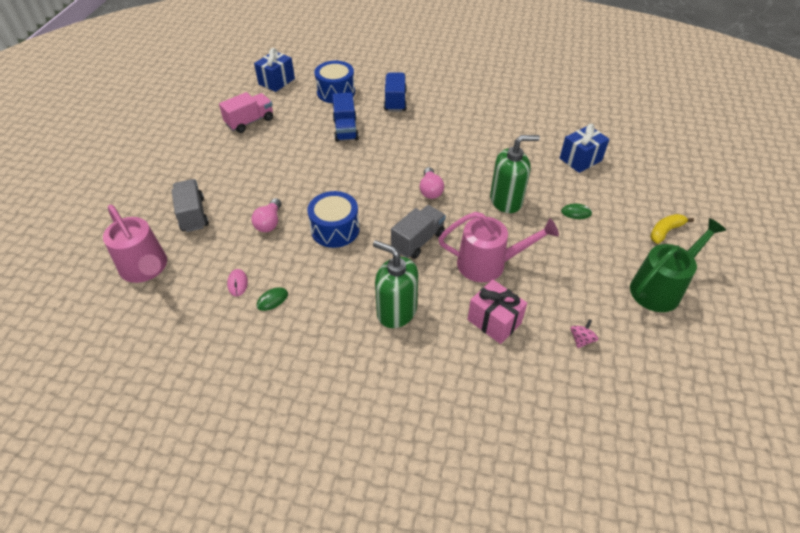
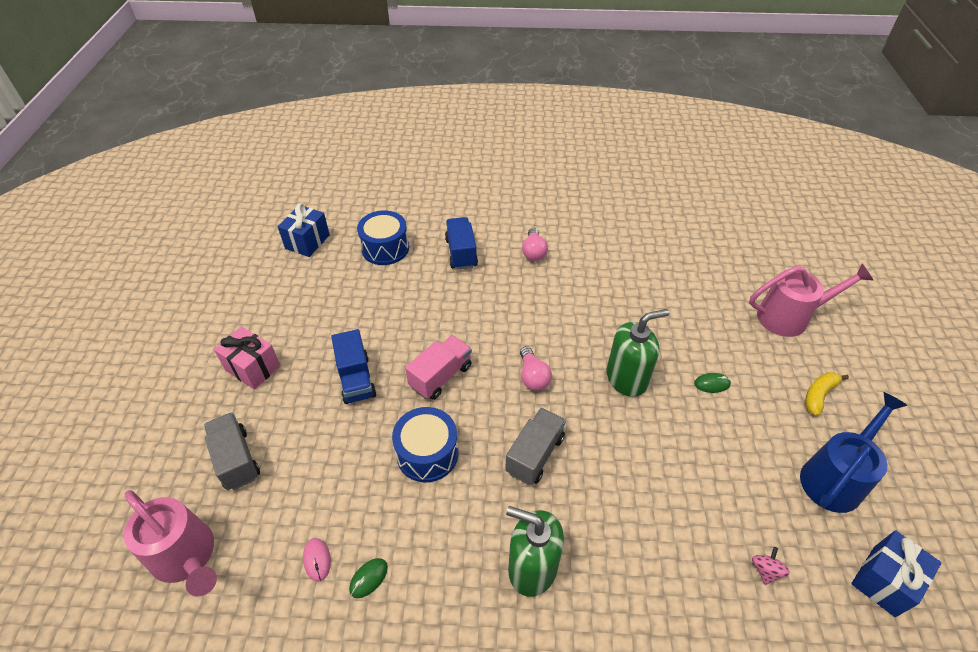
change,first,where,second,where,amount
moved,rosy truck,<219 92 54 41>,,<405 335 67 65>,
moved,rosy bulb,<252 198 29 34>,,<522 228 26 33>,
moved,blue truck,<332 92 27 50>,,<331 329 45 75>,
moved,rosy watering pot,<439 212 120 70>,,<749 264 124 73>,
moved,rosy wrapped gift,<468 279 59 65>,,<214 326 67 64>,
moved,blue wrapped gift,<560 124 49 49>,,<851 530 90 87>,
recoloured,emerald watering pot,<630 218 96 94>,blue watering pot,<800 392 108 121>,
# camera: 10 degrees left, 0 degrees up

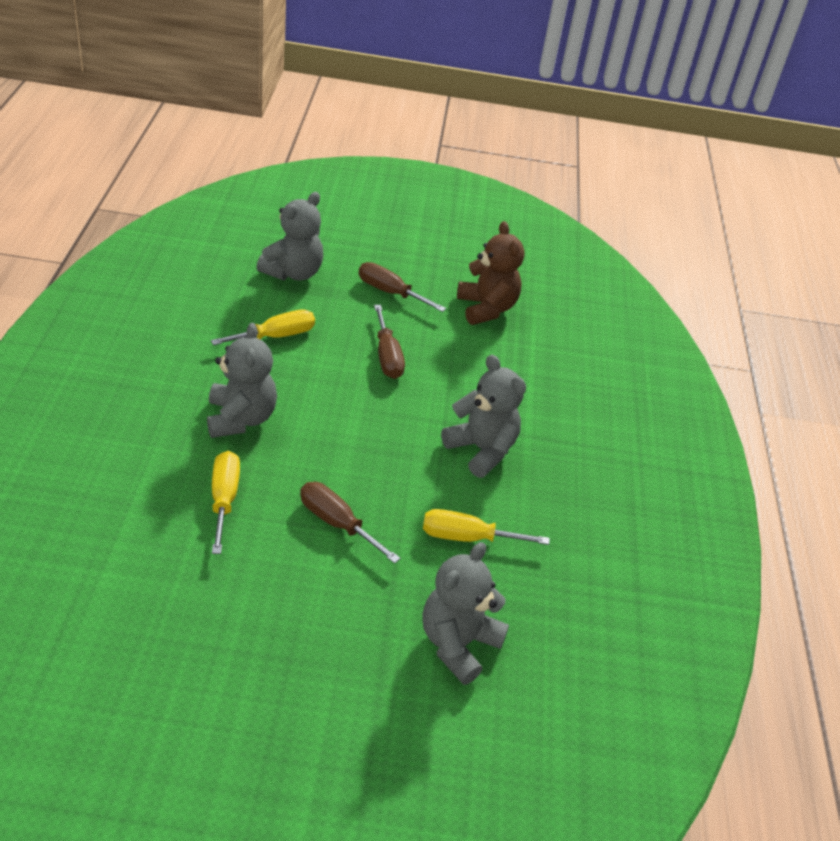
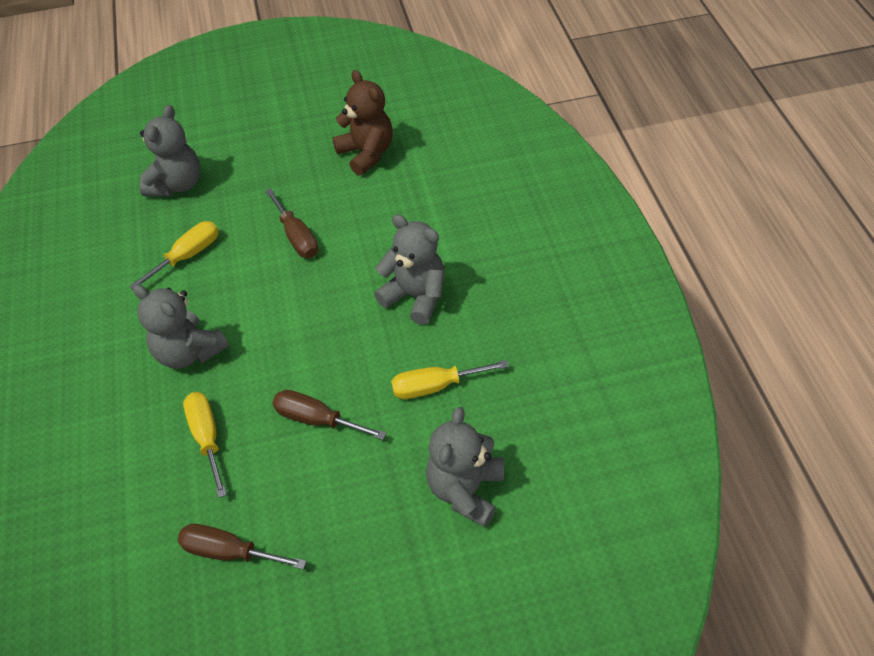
change,first,where,second,where,amount
turned,gray teddy bear,<207 323 70 115>,,<133 284 96 85>,150 degrees clockwise
moved,dark brown flat screwdriver,<359 262 87 50>,,<178 524 129 45>,
# camera: 10 degrees left, 10 degrees up

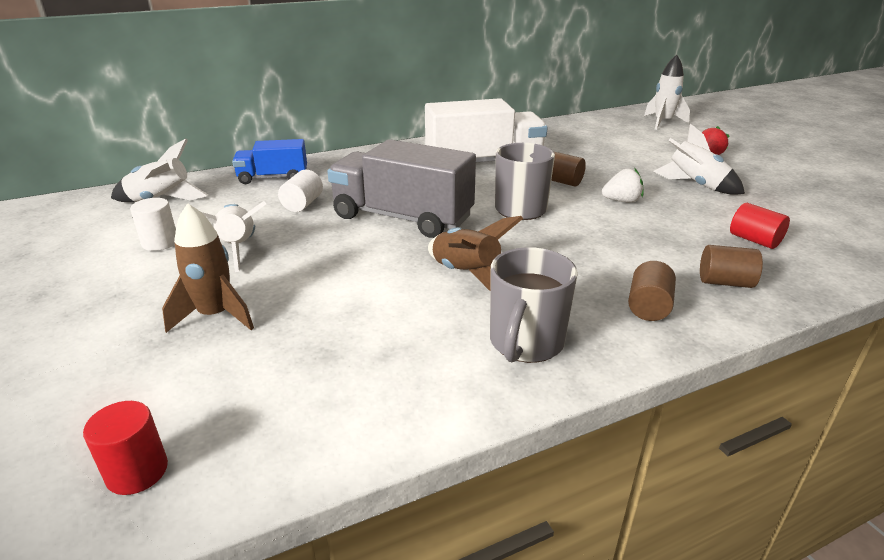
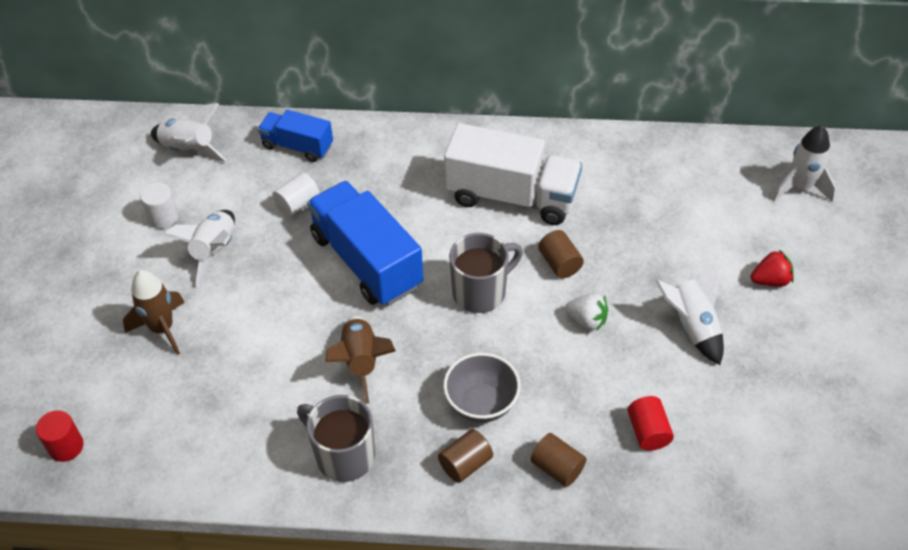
change,first,where,second,where,amount
recoloured,gray truck,<327 139 149 99>,blue truck,<307 181 116 125>,
turned,gray coffee mug,<490 247 88 116>,,<297 395 78 87>,75 degrees clockwise
added,,,gray bowl,<443 353 77 70>,
# camera: 30 degrees right, 20 degrees up

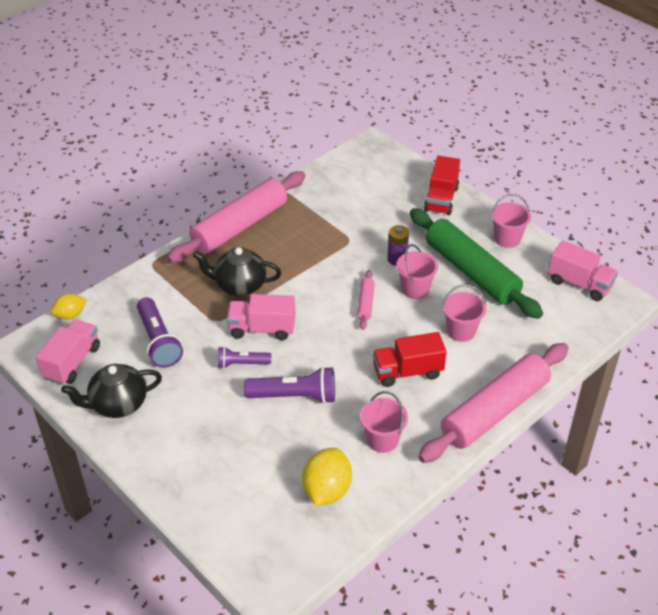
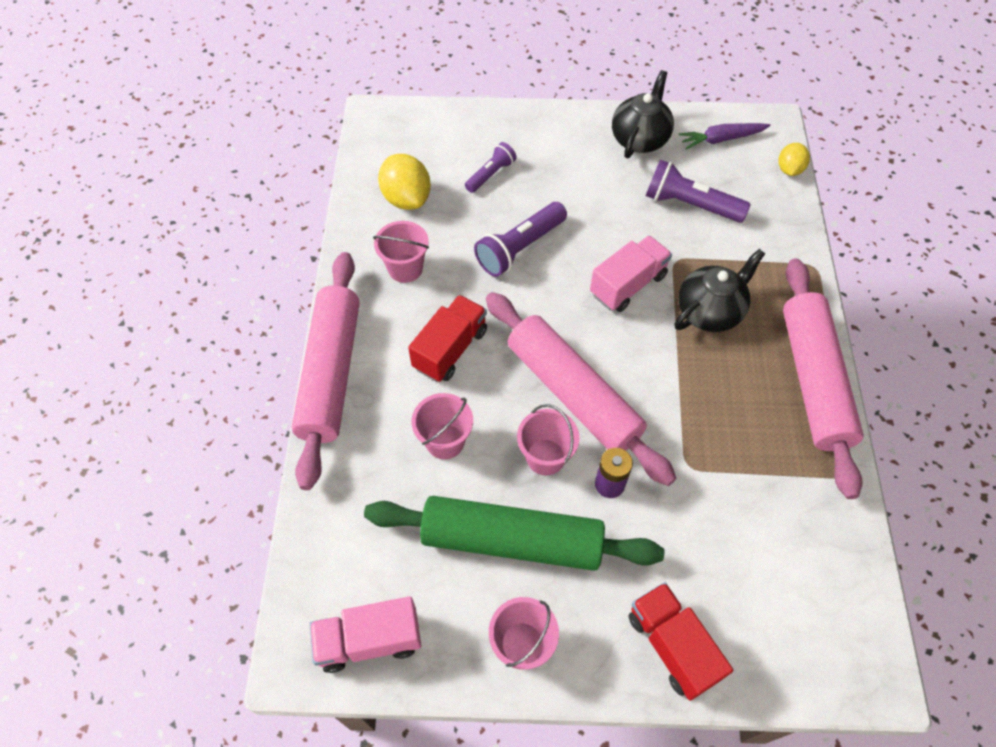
change,first,where,second,where,amount
replaced,rosy truck,<36 319 64 66>,violet root vegetable,<679 123 92 27>,
moved,violet pocket torch,<218 346 53 23>,,<465 142 52 51>,
resized,rosy rolling pin,<357 270 18 60>,,<486 292 190 194>,x2.37
# camera: 135 degrees right, 15 degrees up

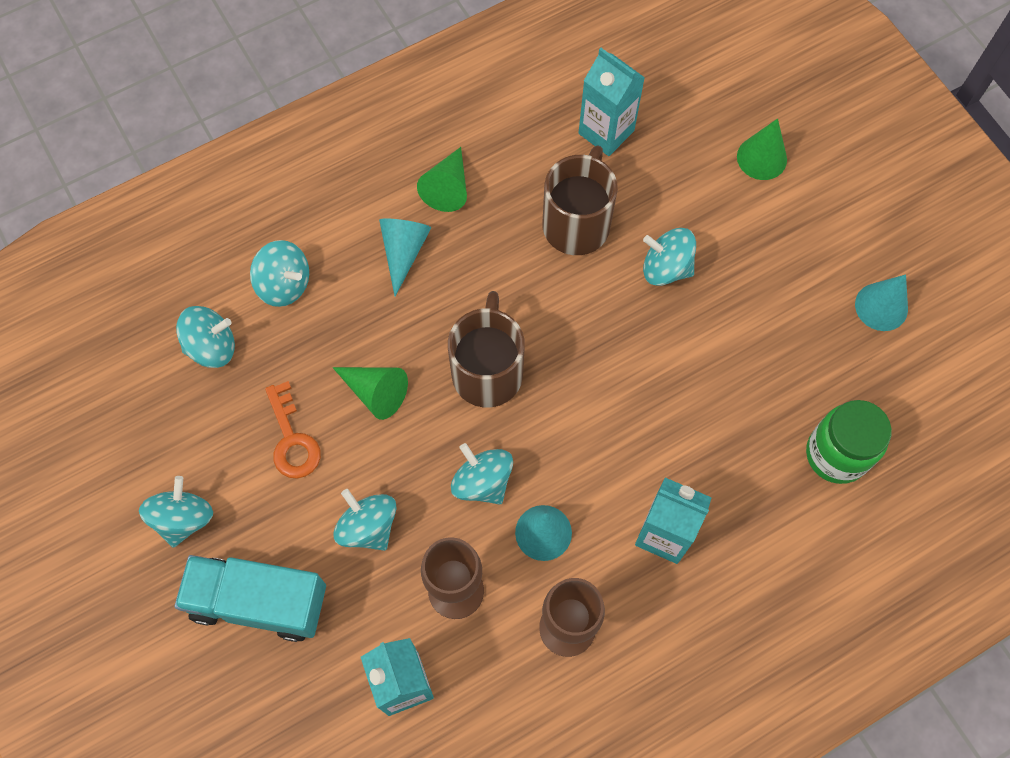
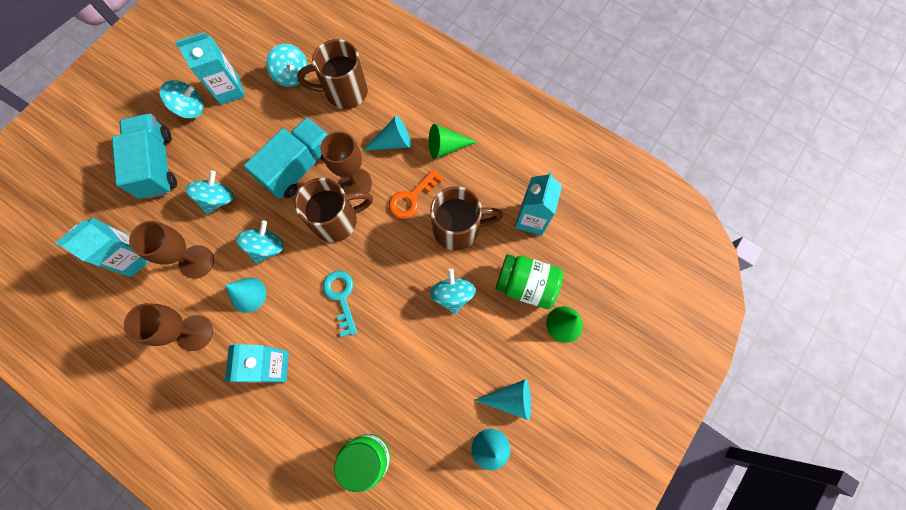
change,first,where,second,where,amount
replaced,teal toy top,<250 240 59 67>,dark brown coffee mug,<297 39 71 70>,
moved,orange-coloured door key,<265 381 56 97>,,<389 169 55 50>,
replaced,emerald solid cone,<332 367 76 53>,teal truck,<244 117 84 82>,
added,,,teal juice carton,<175 32 70 73>,
added,,,dark brown wine glass,<321 131 51 63>,
added,,,teal door key,<323 271 34 66>,
added,,,teal solid cone,<475 379 56 41>,
added,,,emerald preserve jar,<496 254 67 55>,
# camera: 65 degrees right, 5 degrees up

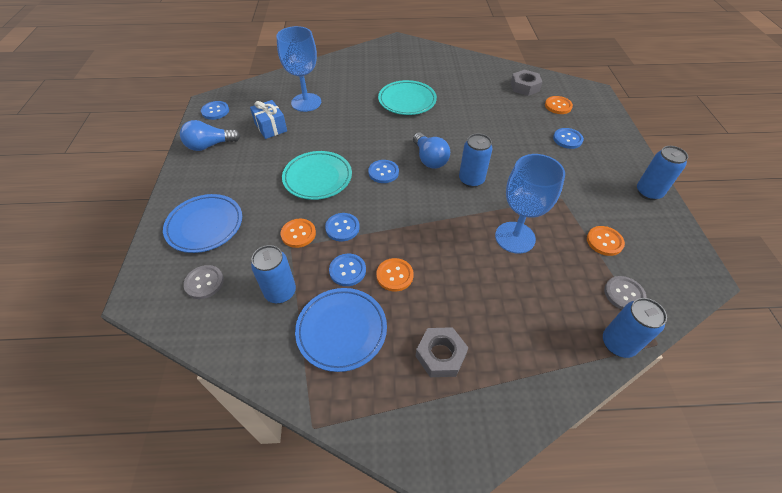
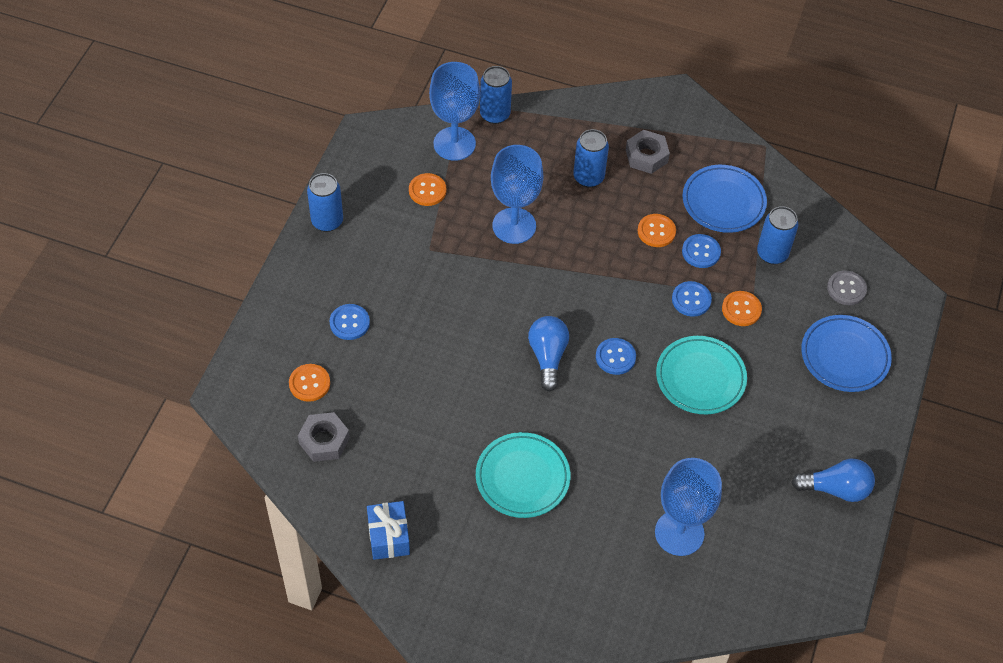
change,first,where,second,where,amount
removed,blue button,<201 101 28 19>,,,
moved,blue wrapped gift,<250 100 37 39>,,<367 501 43 59>,
moved,blue soda can,<459 133 34 55>,,<573 129 36 58>,
replaced,gray button,<604 276 42 34>,blue wine glass,<429 62 51 99>,
# camera: 160 degrees left, 5 degrees up

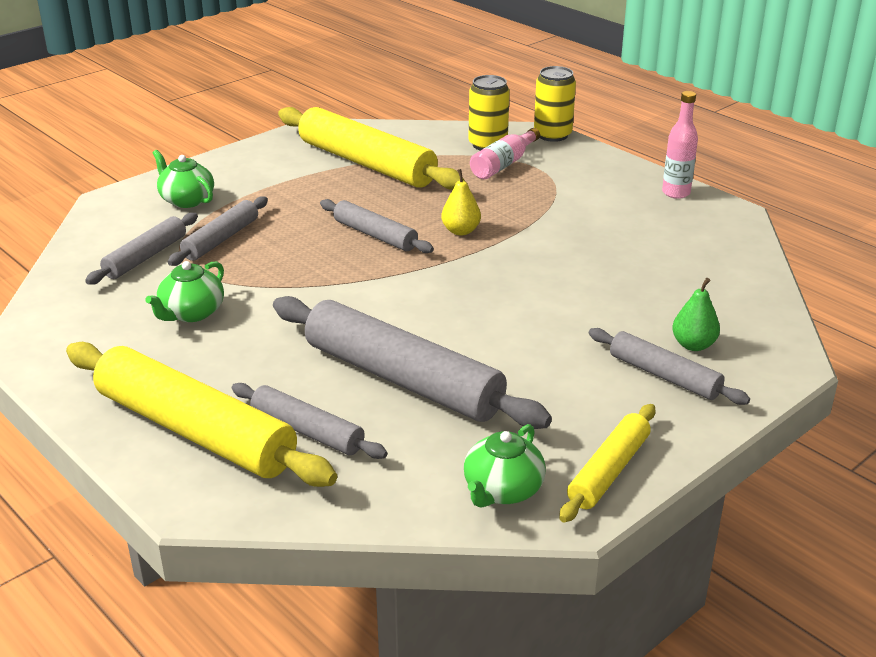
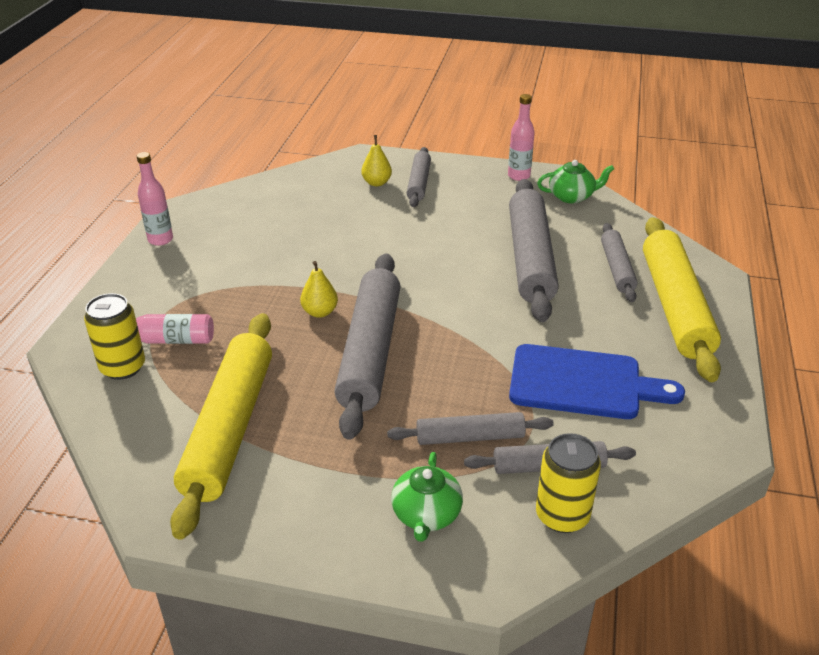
change,first,where,second,where,amount
replaced,emerald tea pot,<146 261 78 61>,blue bread board,<509 344 176 75>,
resized,gray rolling pin,<320 199 114 54>,,<334 253 66 187>,x1.86
moved,golden soda can,<534 66 42 76>,,<536 433 65 100>,
replaced,golden rolling pin,<559 404 97 119>,rosy drink bottle,<508 94 27 87>,
recoloured,emerald pear fruit,<672 278 48 73>,golden pear fruit,<361 135 31 51>,
# camera: 125 degrees left, 5 degrees up

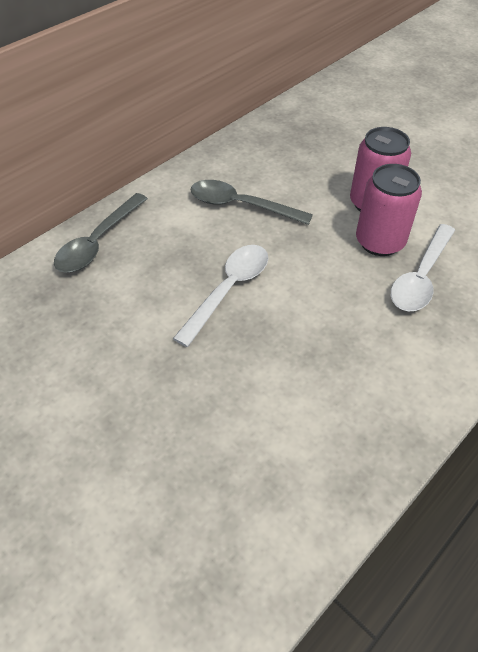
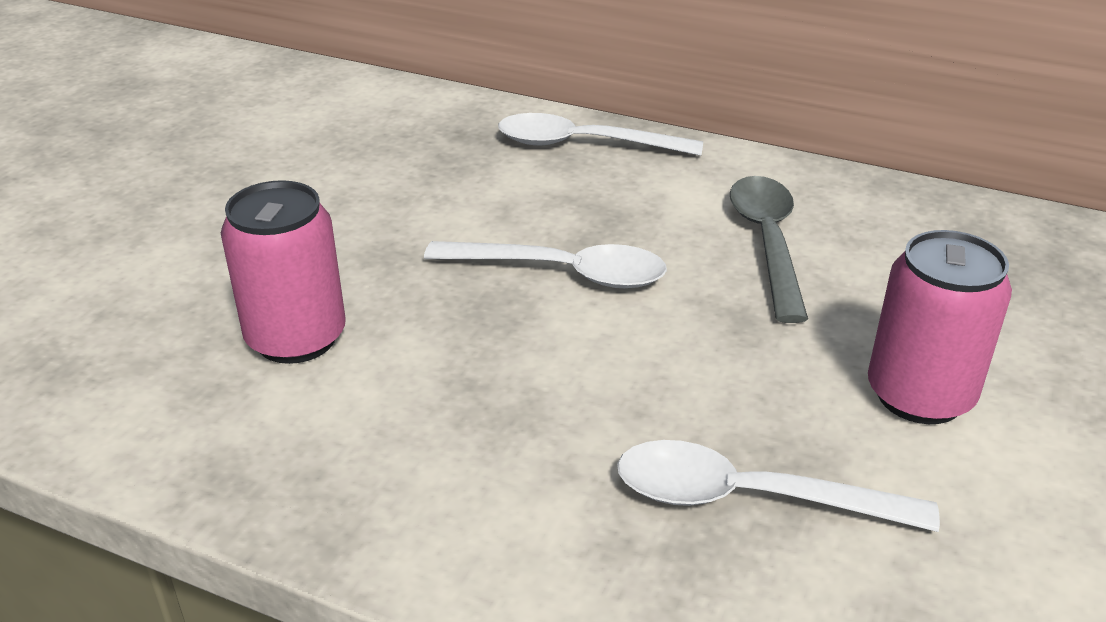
change,first,where,second,where,amount
recoloured,gray teaspoon,<54 193 94 80>,white teaspoon,<498 113 205 43>,
moved,rosy soda can,<356 164 66 92>,,<221 180 125 184>,
# camera: 70 degrees right, 15 degrees down

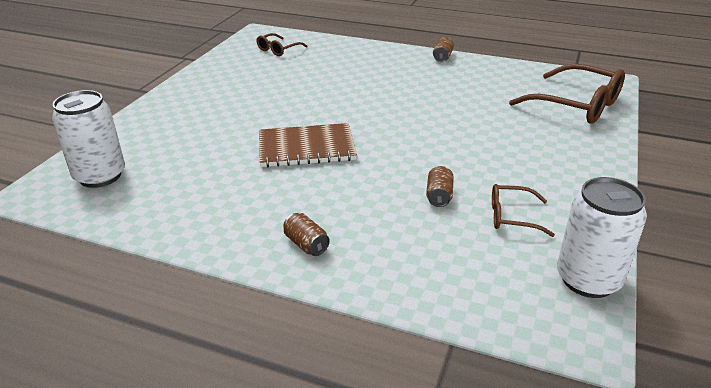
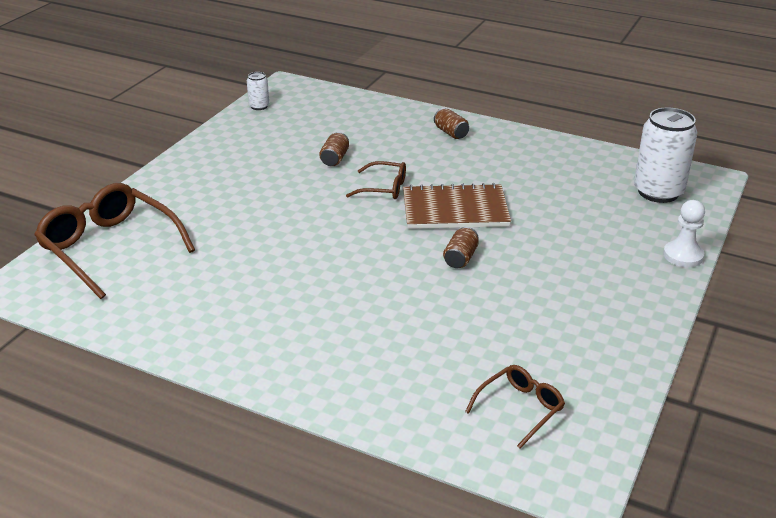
change,first,where,second,where,amount
moved,dark brown soda can,<433 37 21 25>,,<443 227 36 41>,
moved,dark brown eyeglasses,<492 184 63 53>,,<346 161 60 38>,
resized,white soda can,<557 177 90 121>,,<247 72 22 38>,x0.47
added,,,white pawn,<663 200 42 67>,
# camera: 175 degrees left, 0 degrees up

